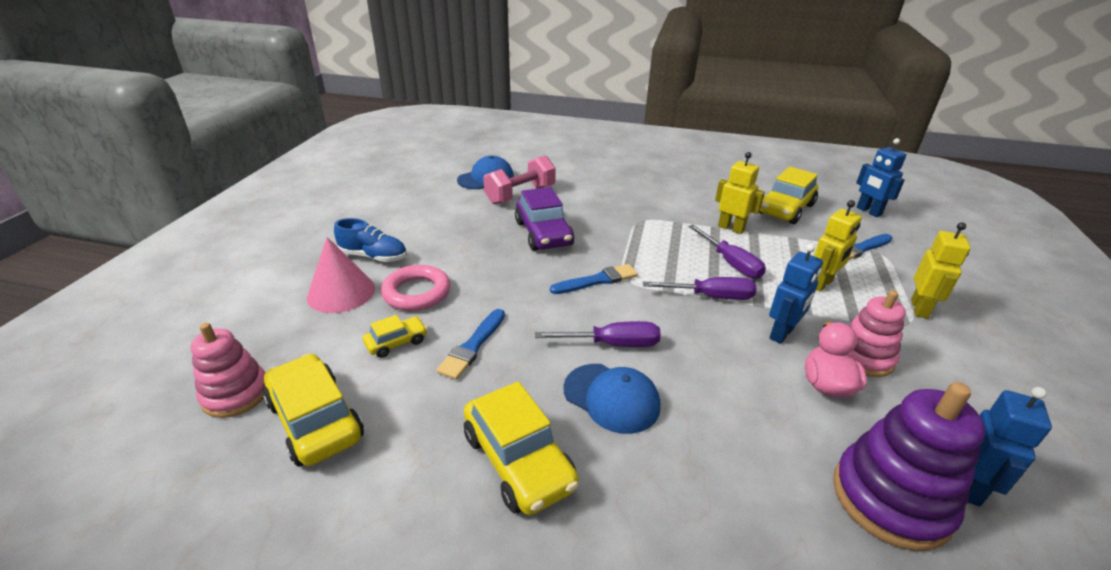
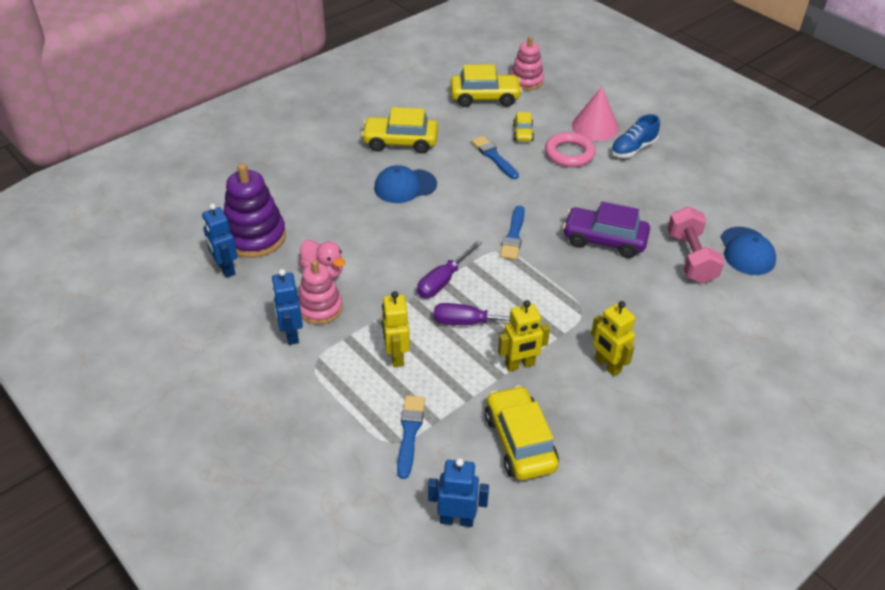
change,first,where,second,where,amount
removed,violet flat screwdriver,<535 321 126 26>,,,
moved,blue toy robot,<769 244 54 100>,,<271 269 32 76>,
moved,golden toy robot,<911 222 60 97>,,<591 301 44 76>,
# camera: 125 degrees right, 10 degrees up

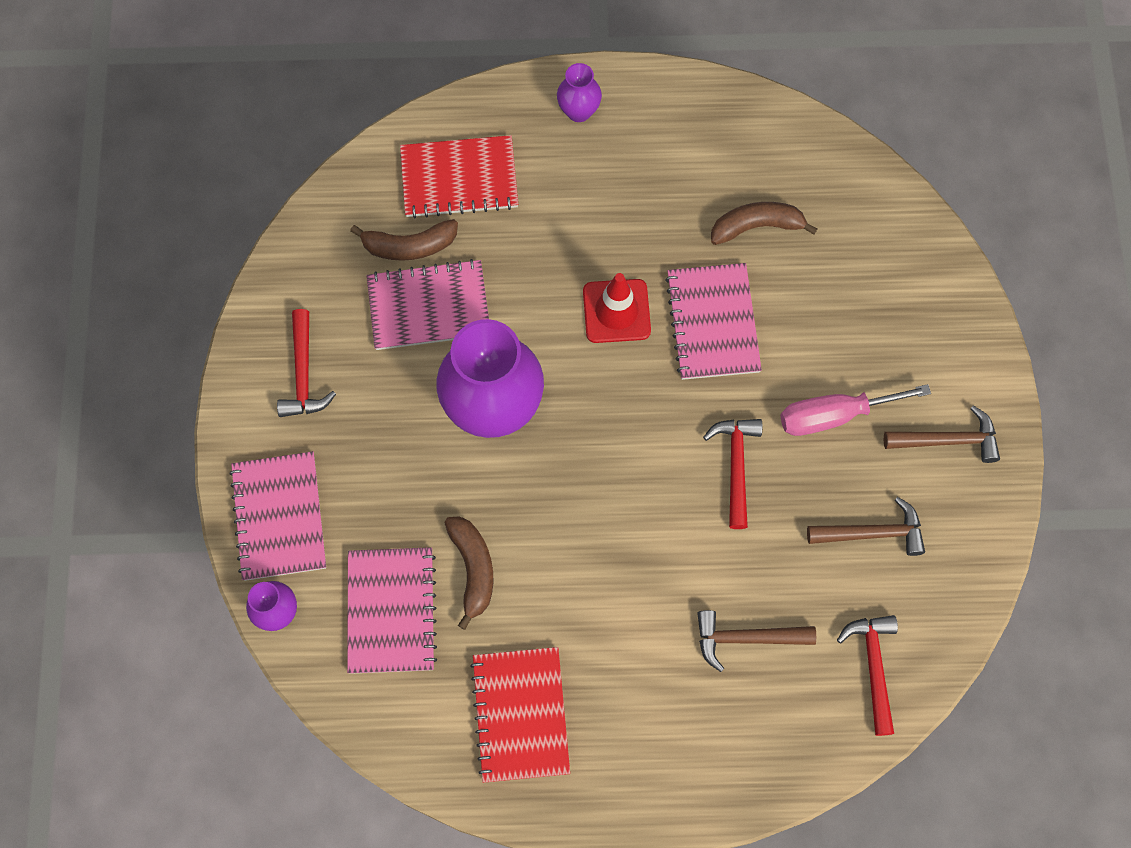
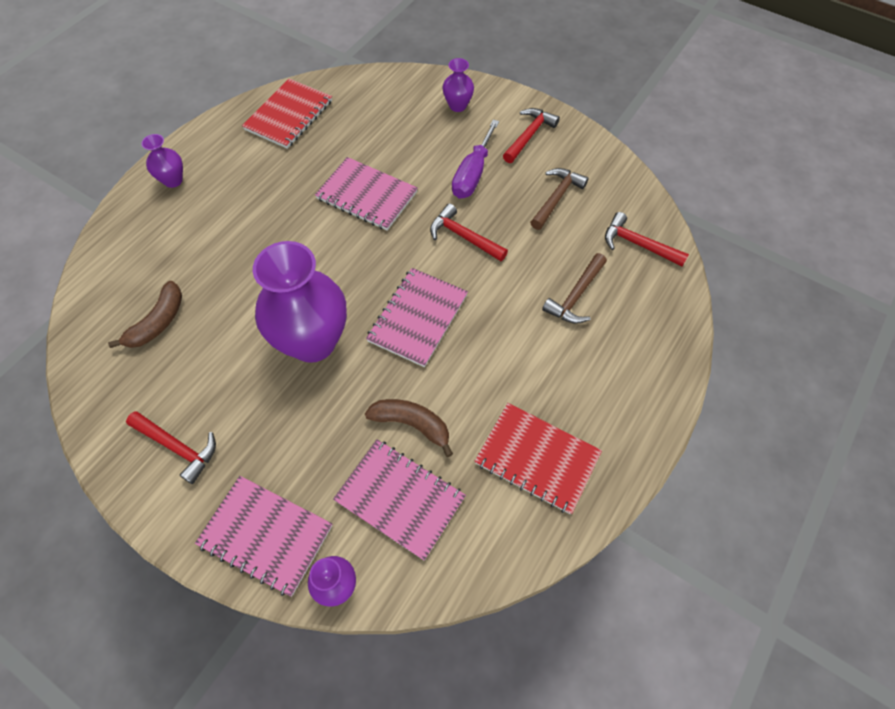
change,first,where,second,where,amount
moved,rosy exercise book,<366 259 123 91>,,<366 268 102 99>,
moved,scarlet exercise book,<400 135 118 83>,,<242 79 90 70>,
removed,scarlet safety cone,<583 273 68 70>,,,
removed,dark brown toy banana,<711 202 107 43>,,,
recoloured,rosy flat screwdriver,<780 384 151 52>,violet flat screwdriver,<452 120 47 79>,
recoloured,dark brown claw hammer,<884 406 116 57>,scarlet claw hammer,<503 108 57 55>,
added,,,violet tall vase,<443 58 31 54>,
# camera: 55 degrees left, 10 degrees down

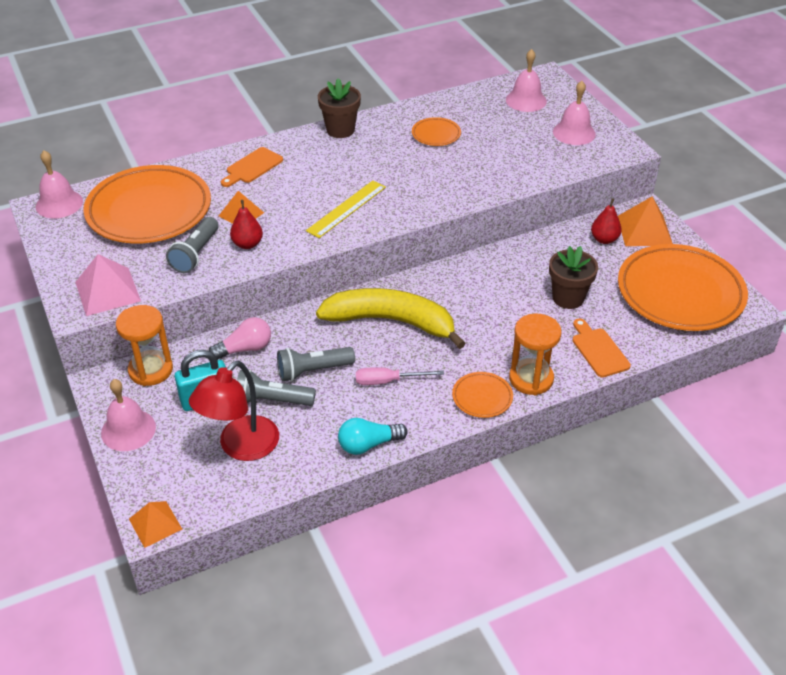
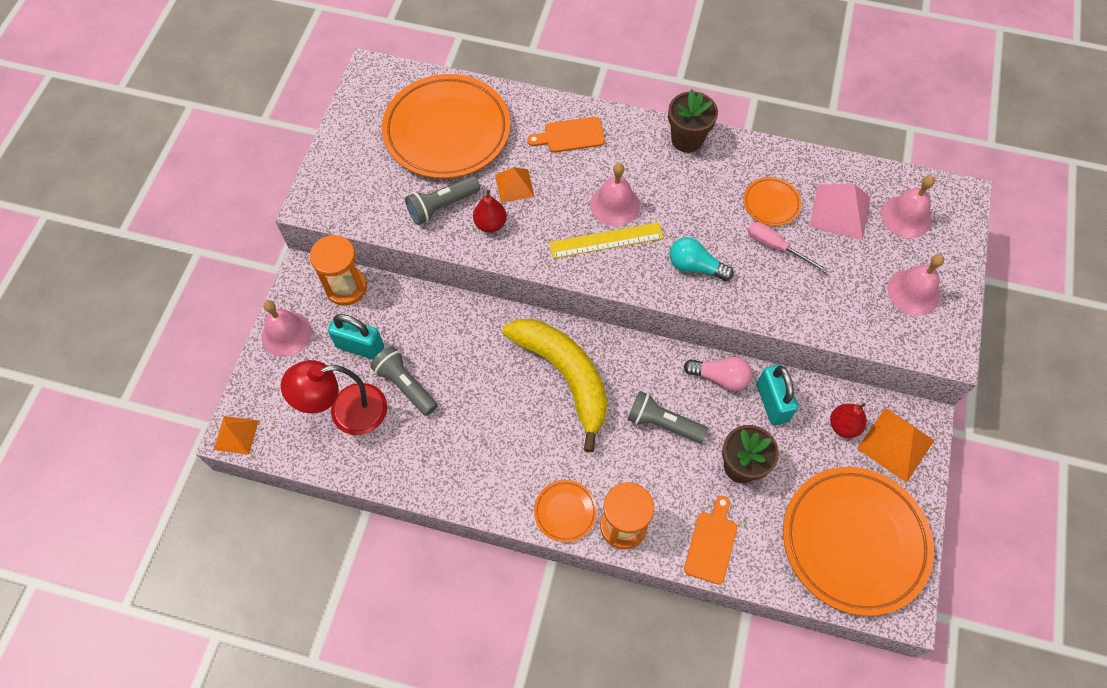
change,first,where,second,where,amount
moved,rosy hand bell,<36 150 47 69>,,<590 163 50 63>,
moved,rosy pyramid shape,<75 254 66 62>,,<809 184 61 56>,
moved,rosy bulb,<209 317 62 43>,,<684 357 68 34>,
moved,gray pocket torch,<277 347 78 34>,,<627 391 81 52>,
moved,teal bulb,<338 418 70 37>,,<670 237 64 44>,
moved,rosy flat screwdriver,<356 367 88 18>,,<748 222 79 51>,
added,,,teal padlock,<757 365 41 60>,
# camera: 40 degrees right, 20 degrees up

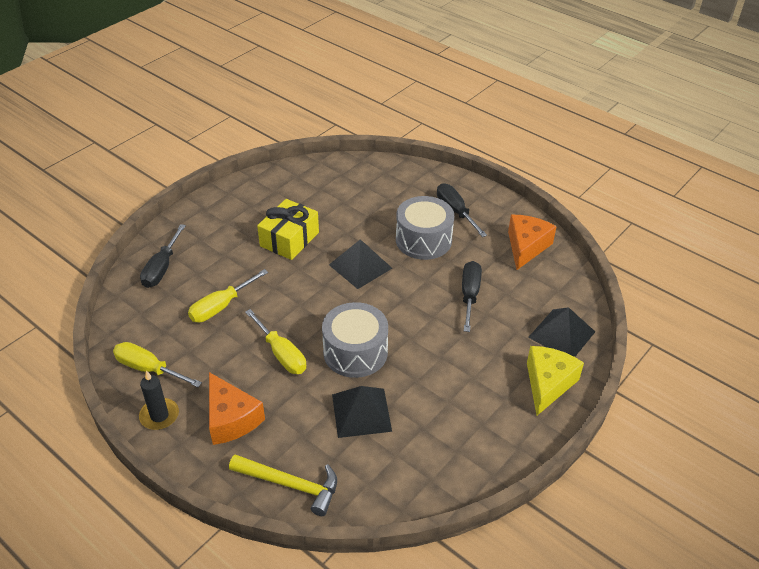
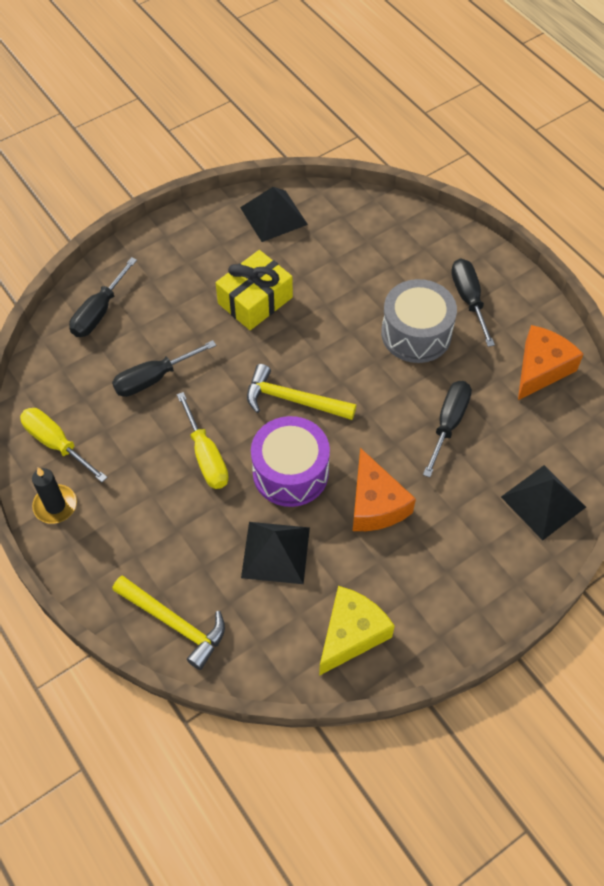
change,first,where,second,where,amount
recoloured,golden flat screwdriver,<188 269 80 53>,ebony flat screwdriver,<112 340 104 57>,
moved,orange-coloured cheese,<209 372 56 73>,,<353 448 63 83>,
recoloured,gray drum,<322 302 66 76>,violet drum,<251 416 79 91>,
moved,ebony pyramid shape,<329 239 63 50>,,<240 187 68 55>,
moved,golden cheese,<527 346 57 69>,,<319 586 76 90>,
added,,,golden claw hammer,<247 364 109 56>,
# camera: 15 degrees right, 15 degrees up

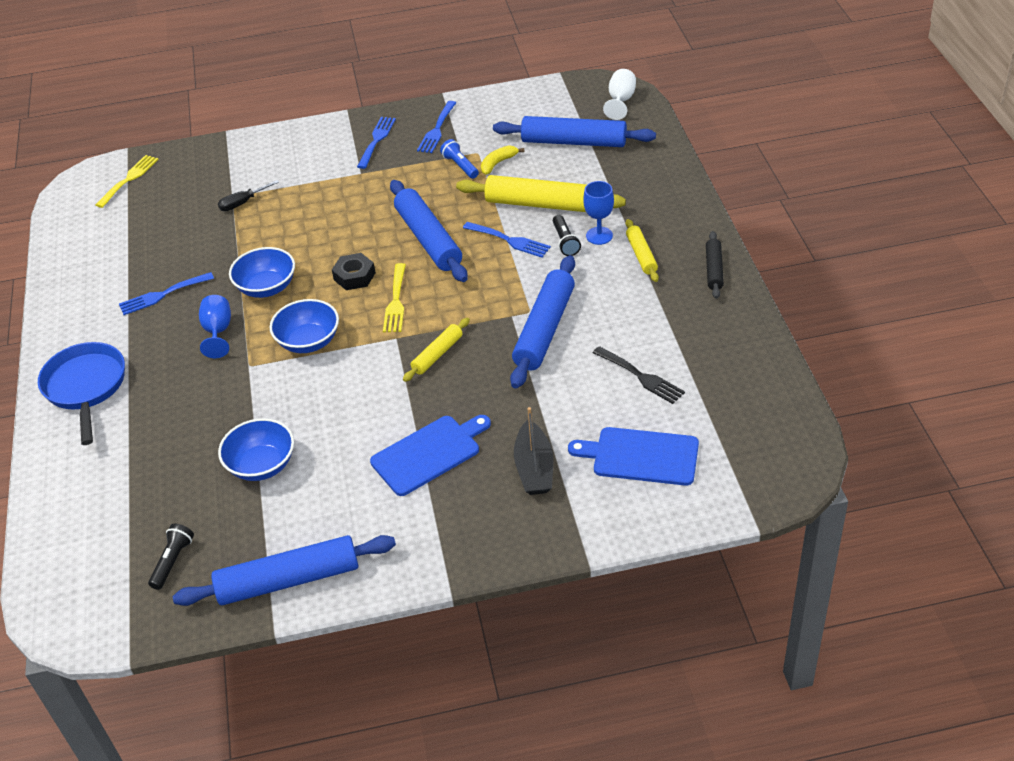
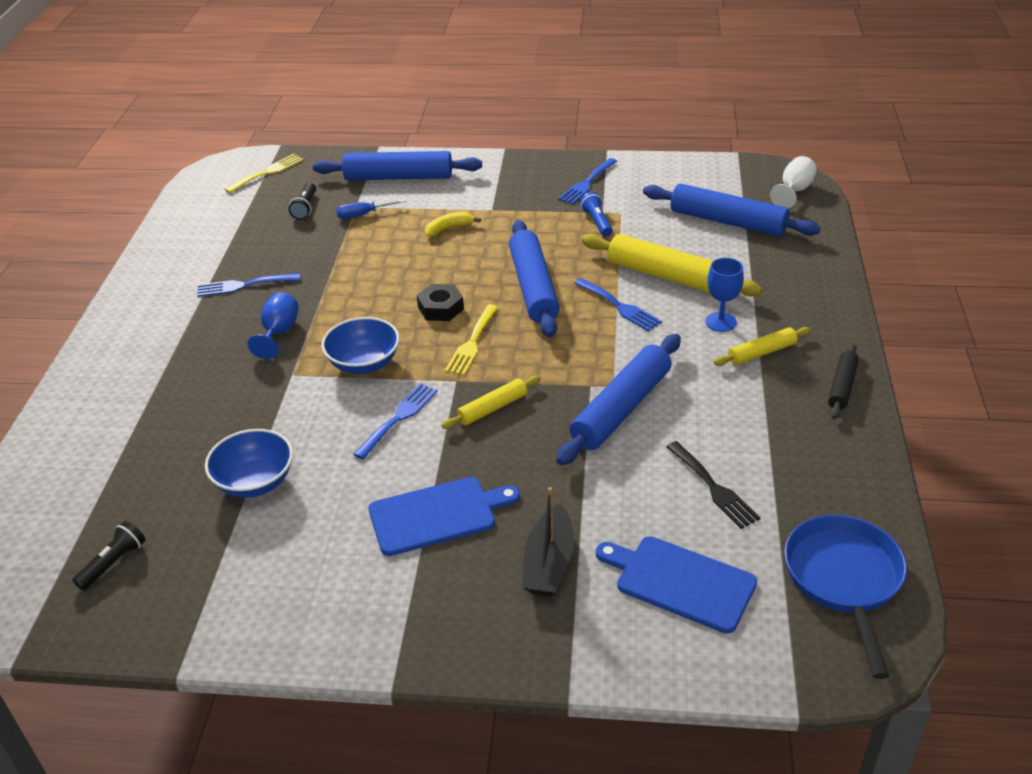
change,first,where,second,where,amount
moved,blue pan,<38 342 87 103>,,<784 515 123 164>,
moved,blue rolling pin,<173 535 223 71>,,<313 151 169 29>,
recoloured,ebony flat screwdriver,<218 180 61 31>,blue flat screwdriver,<336 199 70 20>,
removed,blue bowl,<229 247 66 51>,,,
moved,blue dinner fork,<357 117 39 52>,,<353 383 85 76>,
moved,golden toy banana,<481 145 43 30>,,<425 212 56 25>,
moved,ebony pocket torch,<553 215 28 41>,,<289 183 27 37>,
turned,golden rolling pin,<626 219 33 63>,,<714 327 97 39>,60 degrees clockwise
# camera: 15 degrees right, 5 degrees down

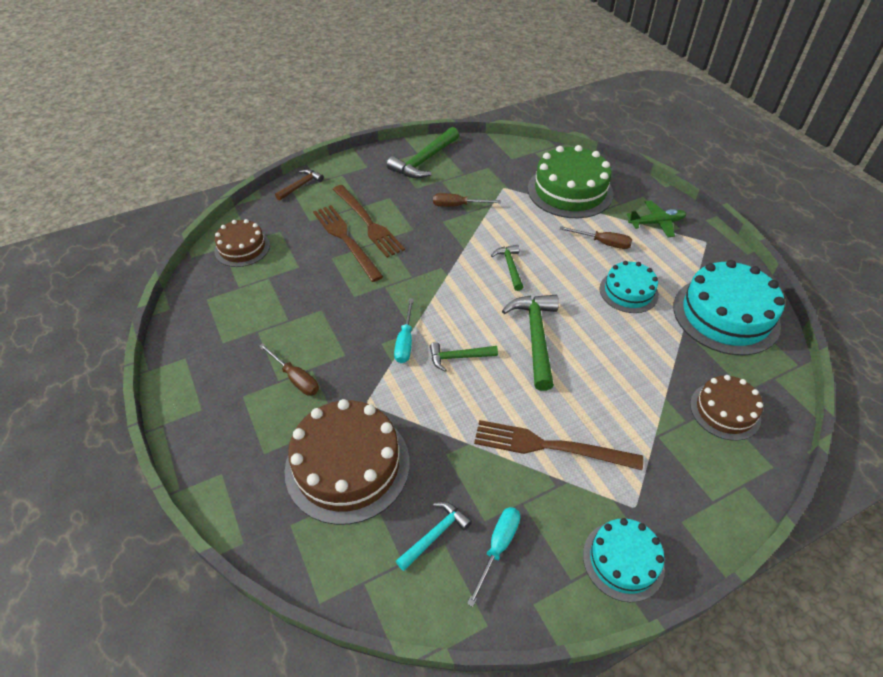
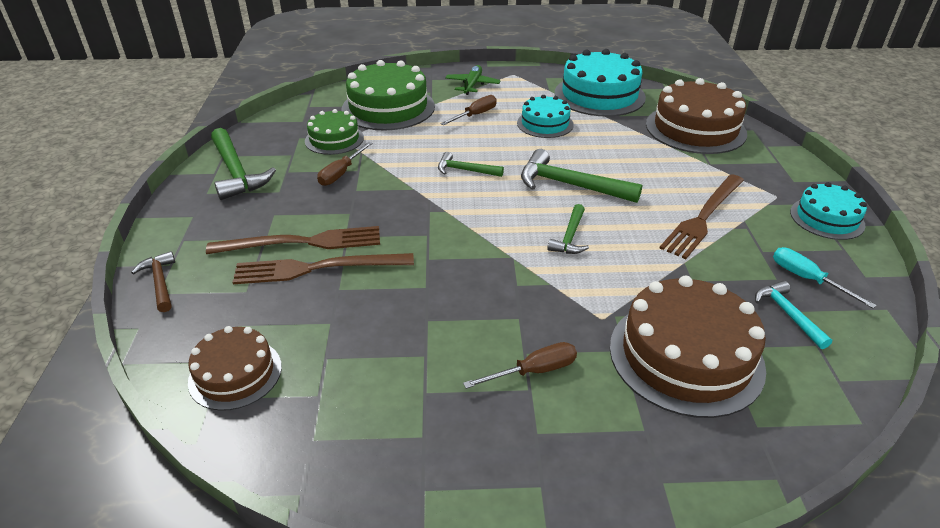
change,first,where,second,where,amount
removed,teal flat screwdriver,<394 298 20 65>,,,
resized,dark brown gateau,<690 375 73 66>,,<646 78 101 76>,x1.71
added,,,emerald gateau,<305 109 59 46>,
# camera: 65 degrees left, 10 degrees down

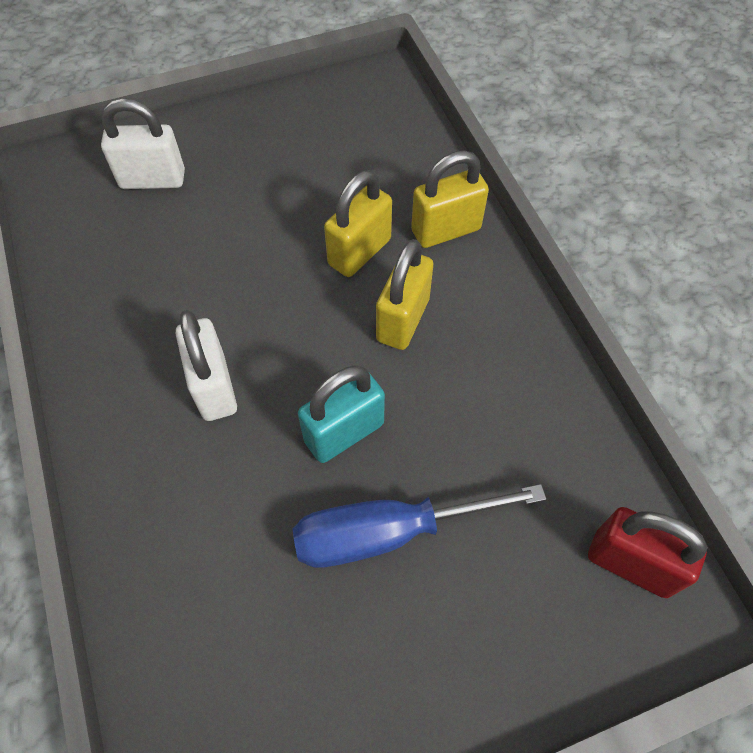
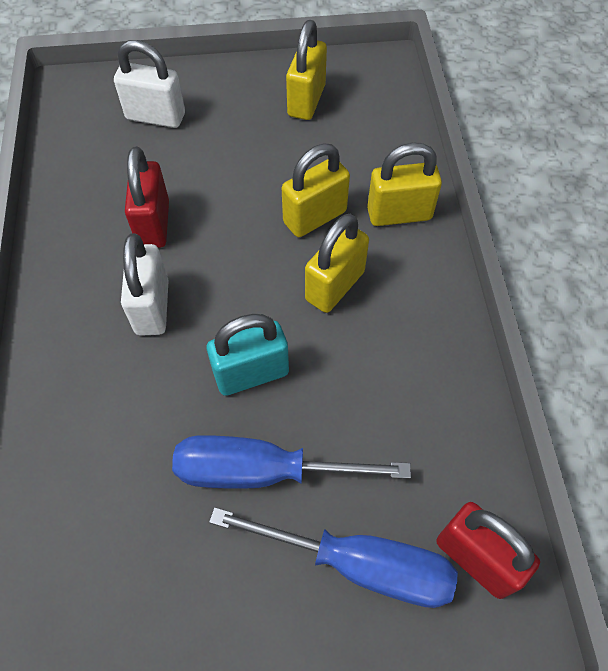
change,first,where,second,where,amount
added,,,scarlet padlock,<125 146 44 102>,
added,,,blue flat screwdriver,<209 507 249 101>,
added,,,golden padlock,<286 20 41 100>,
# camera: 15 degrees right, 0 degrees up

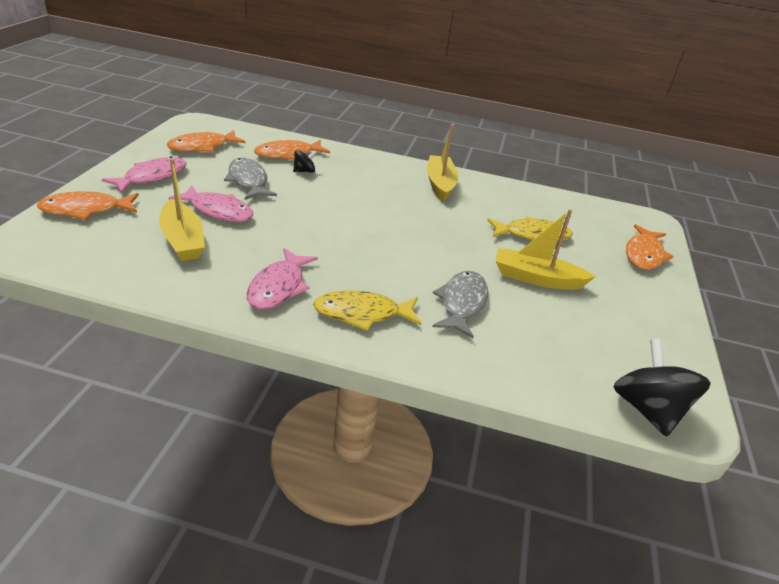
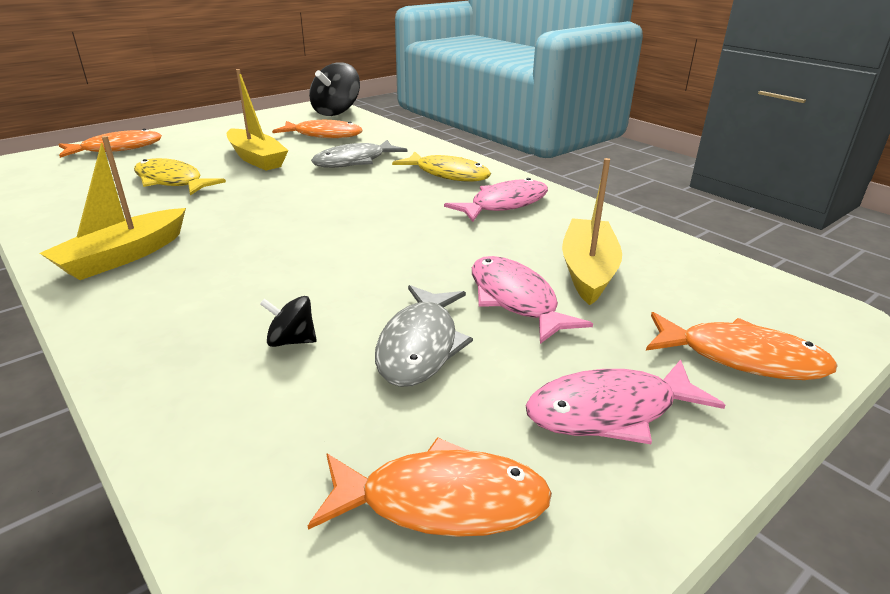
change,first,where,second,where,amount
moved,orange-coloured toy fish,<254 140 76 20>,,<272 120 90 18>,
# camera: 140 degrees left, 5 degrees down

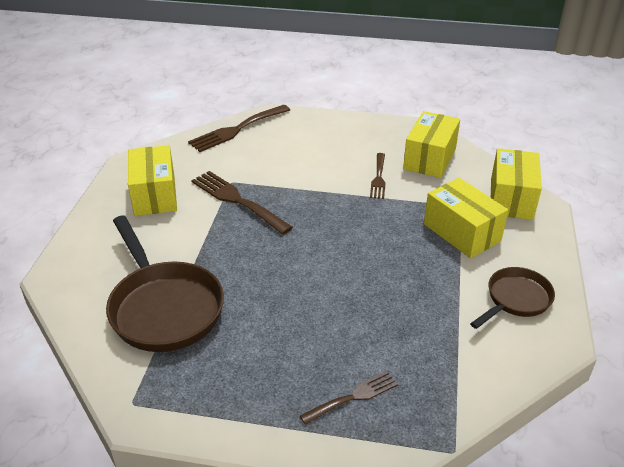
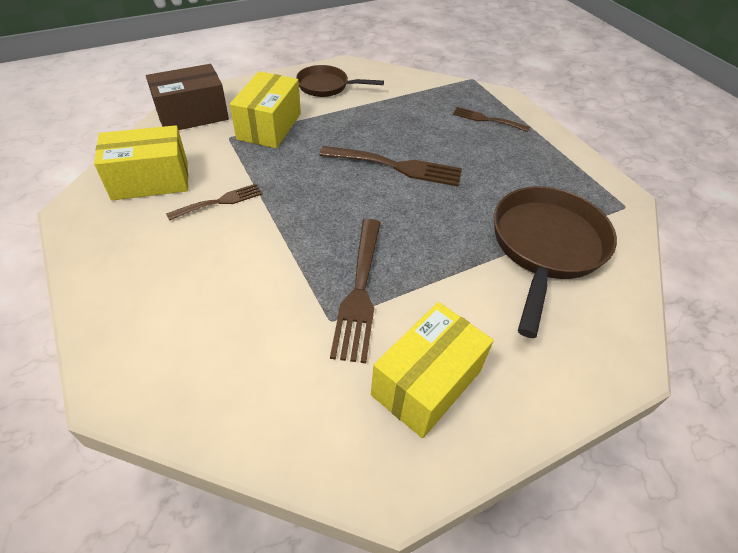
change,first,where,second,where,amount
moved,dark brown dinner fork,<188 105 102 47>,,<319 146 143 41>,
recoloured,golden box,<491 148 51 72>,dark brown box,<146 64 83 66>,
# camera: 130 degrees left, 10 degrees up

